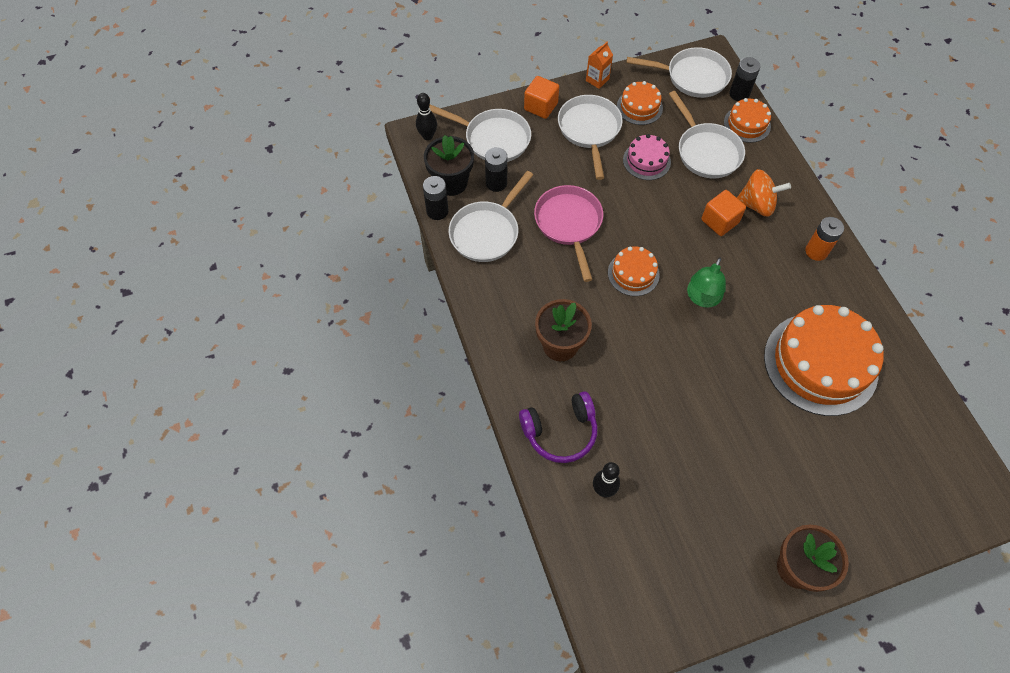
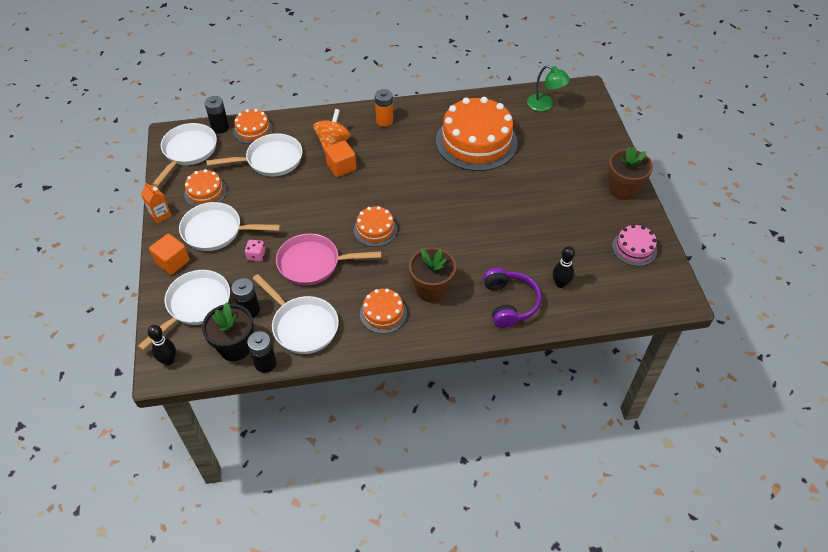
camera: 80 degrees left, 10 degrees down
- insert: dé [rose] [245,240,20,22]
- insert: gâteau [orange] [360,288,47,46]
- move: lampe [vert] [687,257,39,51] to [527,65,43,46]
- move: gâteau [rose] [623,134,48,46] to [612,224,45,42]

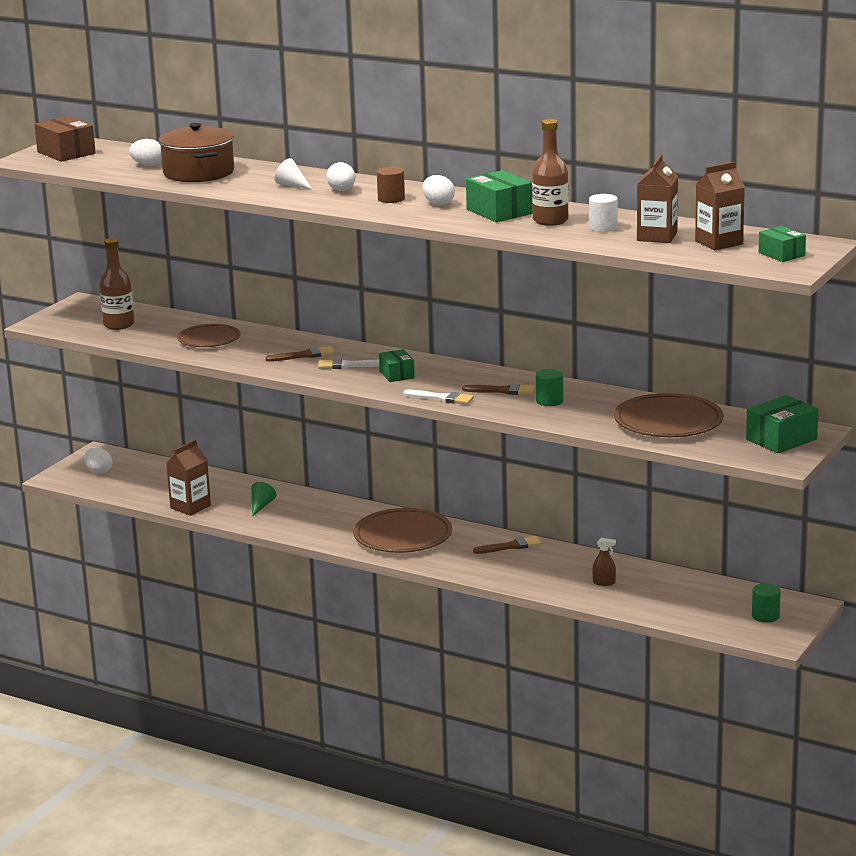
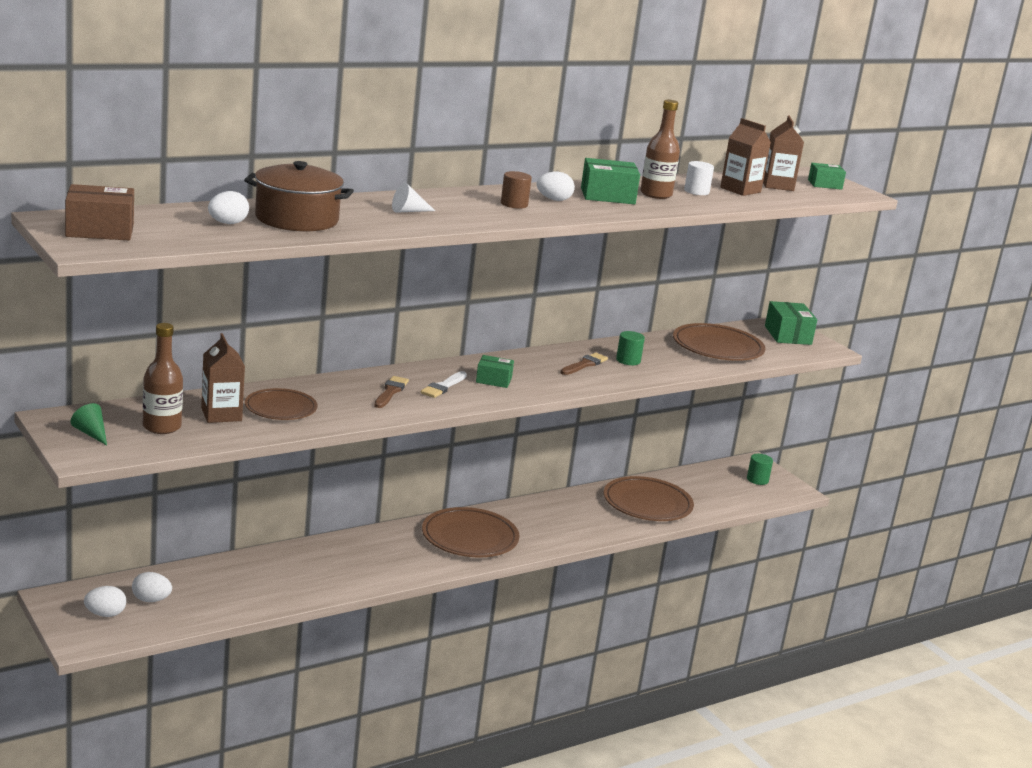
camera: 65 degrees left, 0 degrees up
- move: cône [vert] [251,482,25,34] to [71,403,36,42]
- move: œuf [blanc] [326,162,30,29] to [132,572,40,30]
- move: brique de lait [marron] [166,440,45,76] to [201,333,44,90]
- replace: vaporisateur [marron] [592,538,24,48] to assiette [marron] [604,476,90,45]
- delete: pinceau [blanc] [403,389,71,15]
- delete: pinceau [marron] [473,536,68,18]

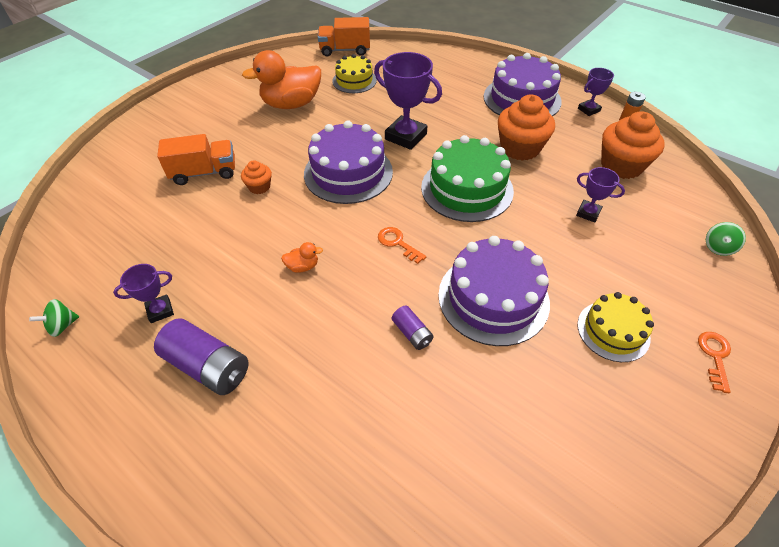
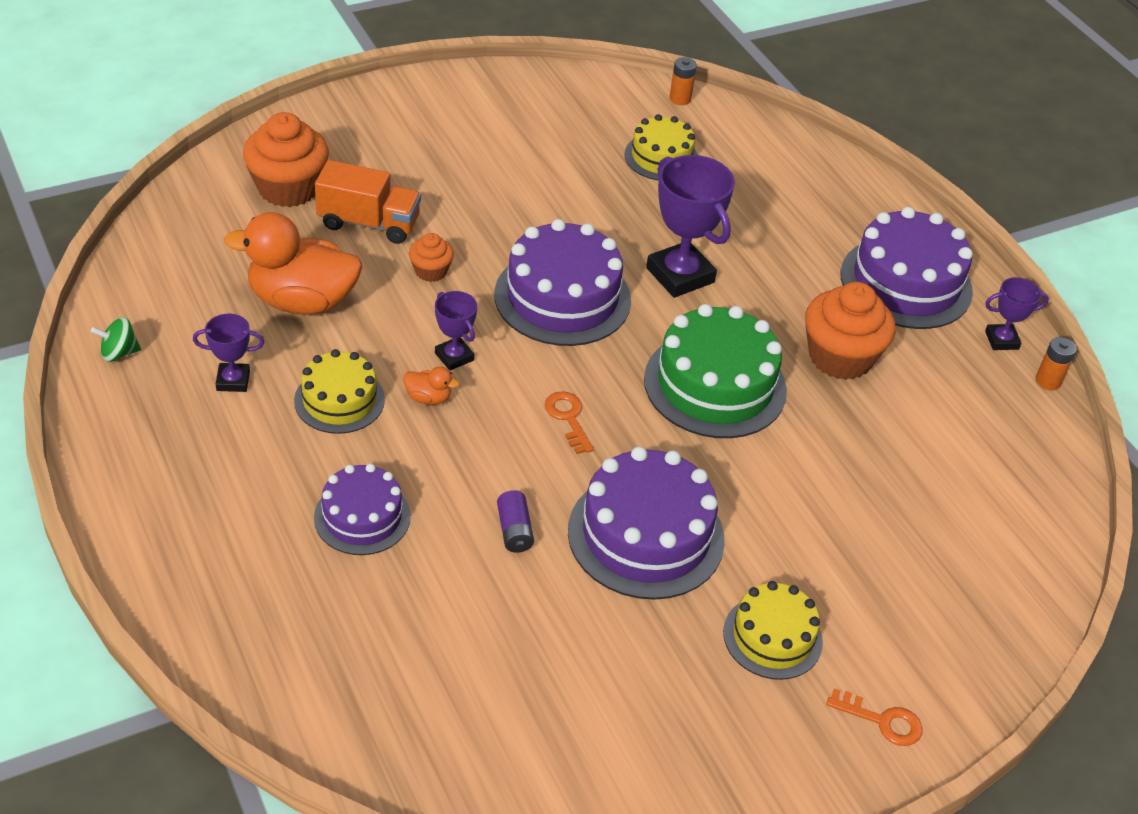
camera: 20 degrees right, 5 degrees down
- move: canard [orange] [242,50,79,59] to [224,212,138,103]
- move: muffin [orange] [601,111,64,68] to [243,112,86,95]
- insert: gâteau [jaune] [294,349,91,85]
- insert: gâteau [violet] [314,463,97,92]
- move: trophée [violet] [576,167,49,56] to [435,291,42,79]
- replace: camion [orange] [318,17,52,39] to pile [orange] [670,57,27,48]
- rotate: clé [orange] [698,332,33,61] = [827,688,95,58] 75 degrees clockwise
- delete: pile [violet] [154,318,95,77]
- delete: toupie [vert] [706,222,40,34]

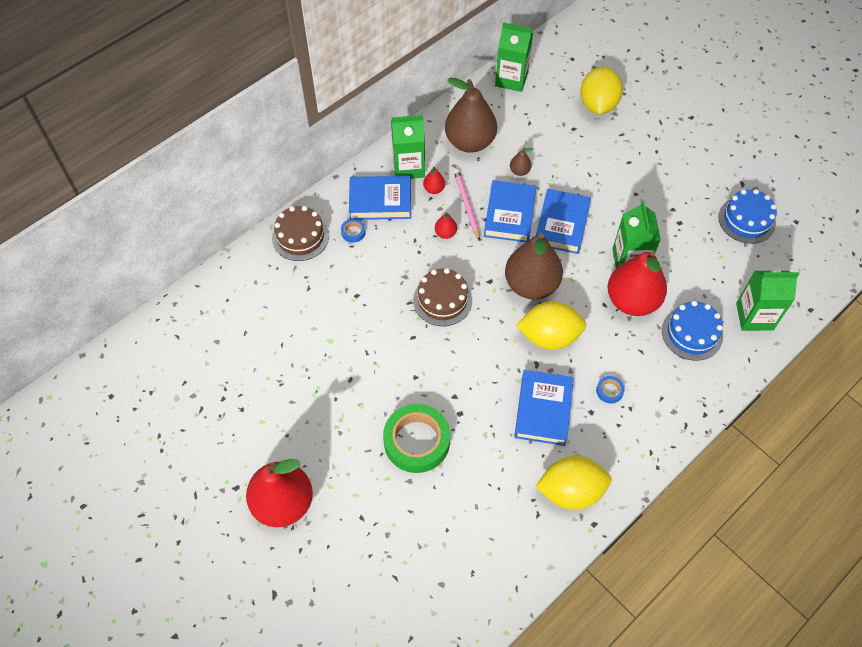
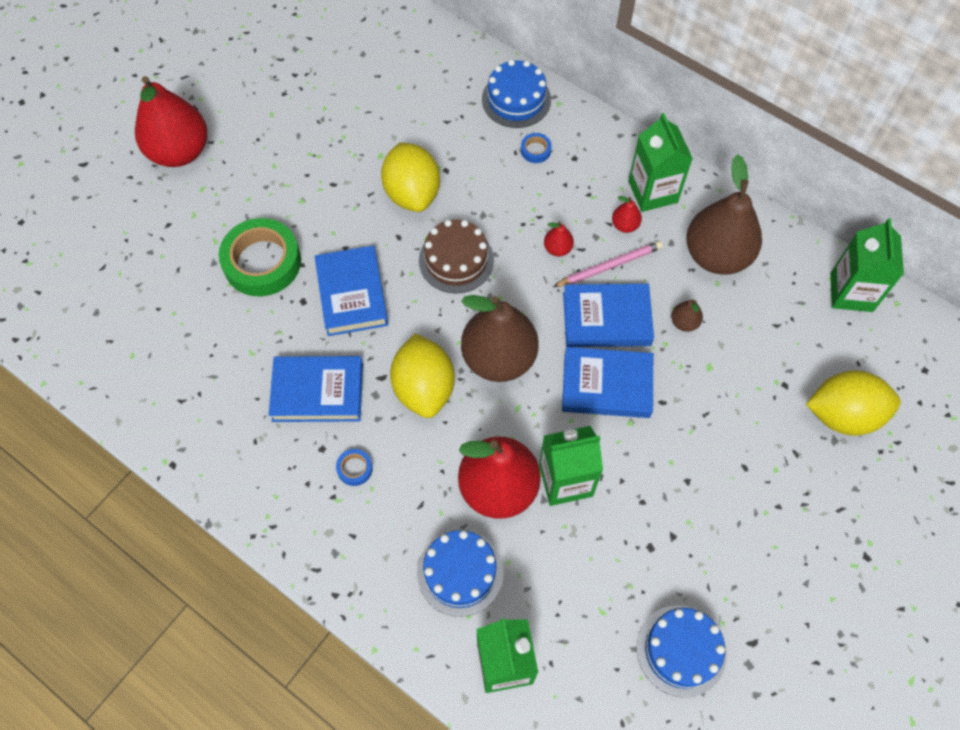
camera: 80 degrees right, 5 degrees up
- move: livre [bleu] [349,176,62,44] to [314,246,75,90]
- move: citron [jaune] [535,456,76,54] to [381,142,59,70]
- recolor: gâteau [marron] [272,206,57,55] to gâteau [bleu] [482,60,69,68]

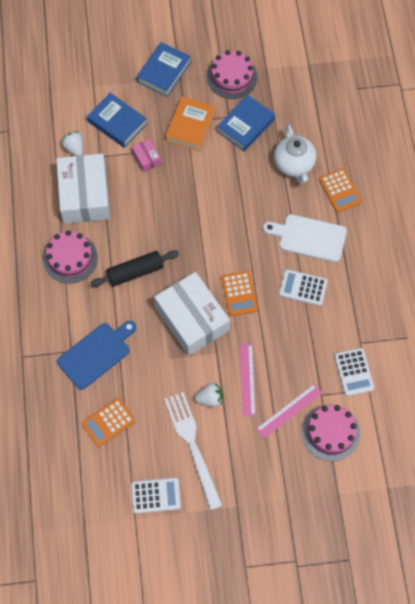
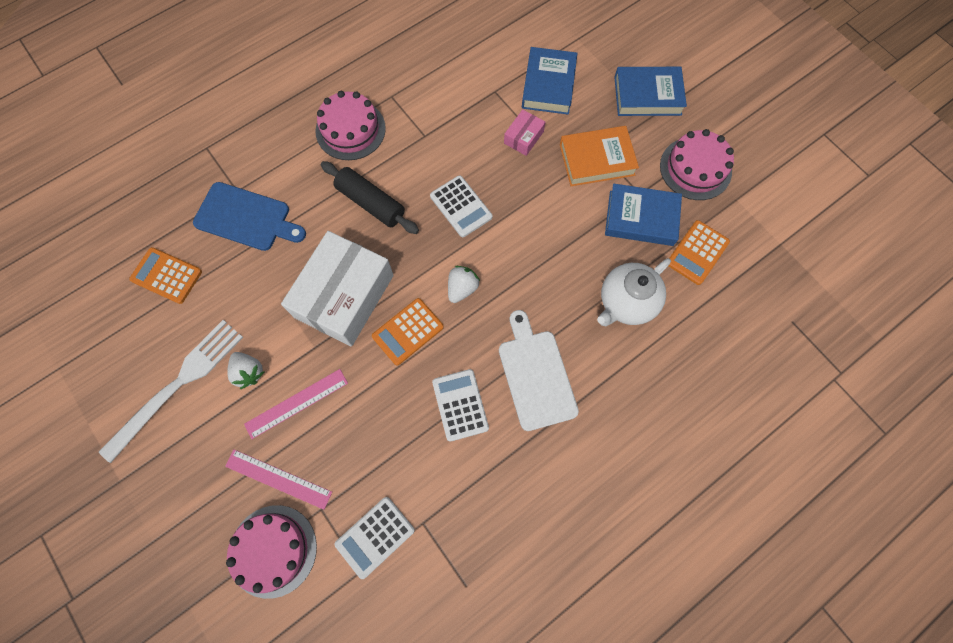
camera: 60 degrees right, 5 degrees up
- move: calculatrice [blanc] [131,478,50,36] to [430,175,63,62]
- move: fraise [blanc] [62,131,21,25] to [448,266,32,37]
- move: calculatrice [orange] [319,168,43,45] to [669,220,61,65]
- delete: boîte [blanc] [56,153,54,71]

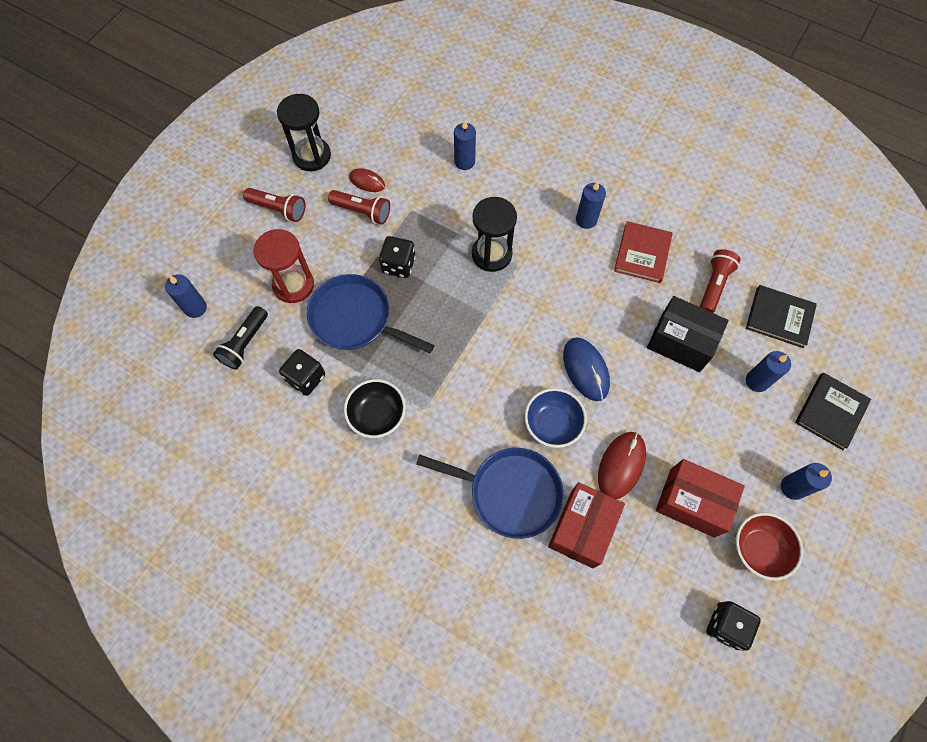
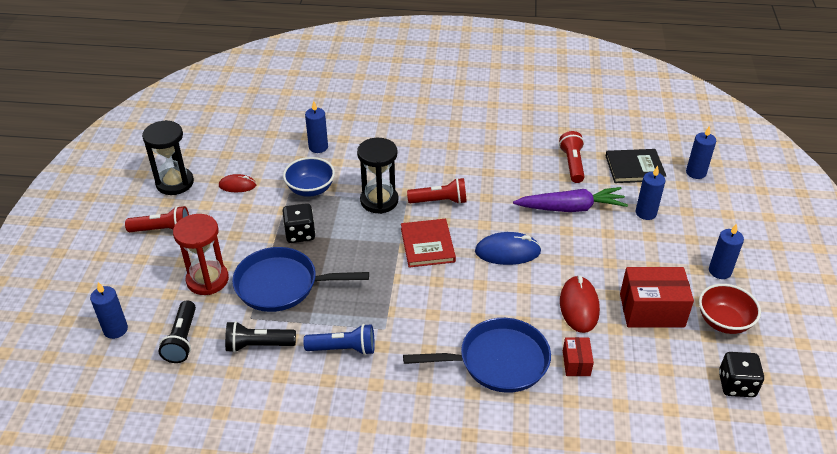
camera: 25 degrees left, 25 degrees down
- replace: dé [noir] [279,349,46,47] to lampe de poche [noir] [225,321,71,32]
- move: bol [bleu] [524,388,63,60] to [283,157,52,40]
- replace: bol [noir] [344,379,62,59] to lampe de poche [bleu] [303,324,72,31]
- move: livre [rouge] [614,221,59,62] to [401,219,55,49]
- move: lampe de poche [rouge] [328,190,62,35] to [407,178,60,26]
- rotate: souris [bleu] [563,337,47,64] = [475,232,66,33] 45 degrees counterclockwise
- replace: boîte [noir] [647,296,82,76] to carotte [violet] [513,187,115,25]
- resize: boîte [rouge] [548,482,77,86] = [563,337,31,39] x0.52
- move: bougie [bleu] [576,181,30,48] to [686,126,30,53]
- delete: livre [noir] [795,373,76,77]

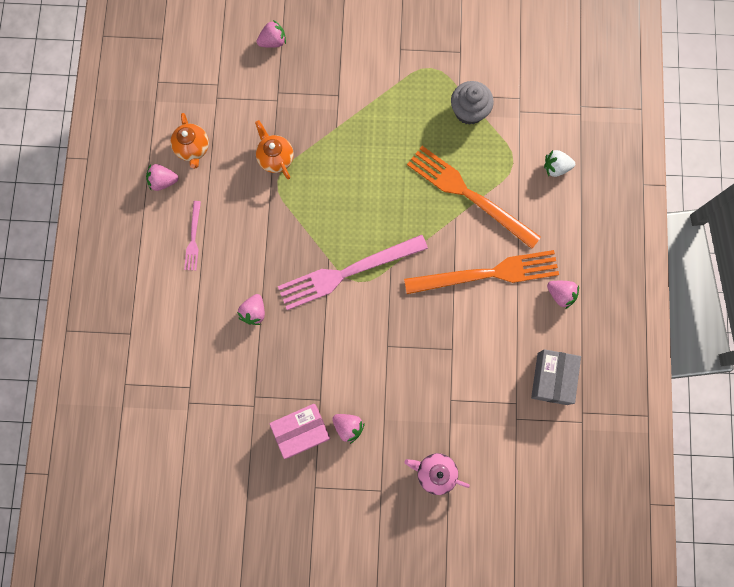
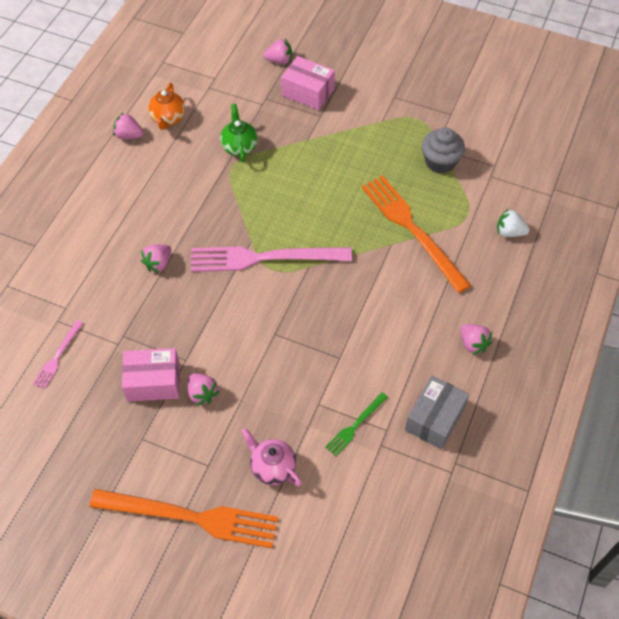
camera: 20 degrees right, 20 degrees down
- move: fourchette [rose] [184,201,17,70] to [33,320,50,69]
- move: fourchette [orange] [404,250,155,44] to [89,489,189,59]
- recolor: théière [orange] [255,120,39,59] to théière [vert] [220,104,38,58]
- insert: boîte [rose] [281,56,54,54]
- insert: fourchette [vert] [325,392,63,64]

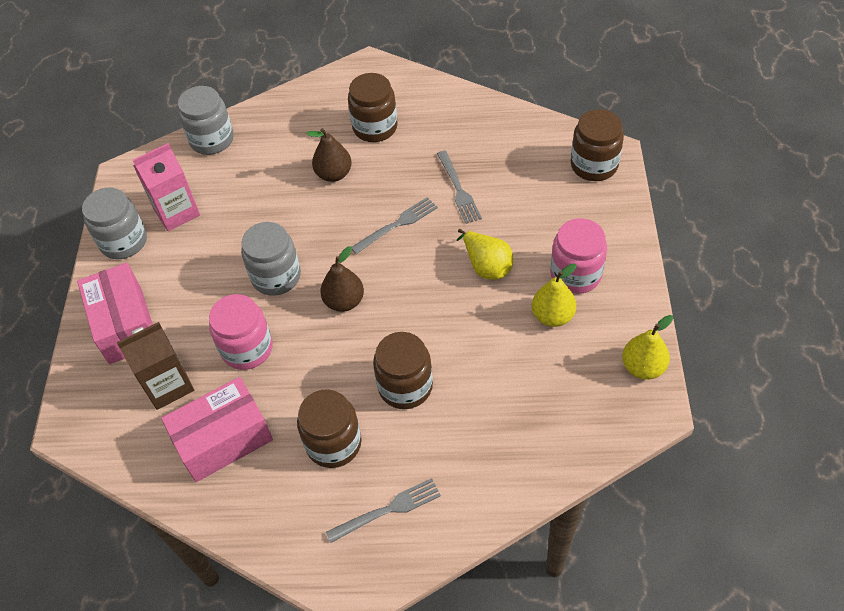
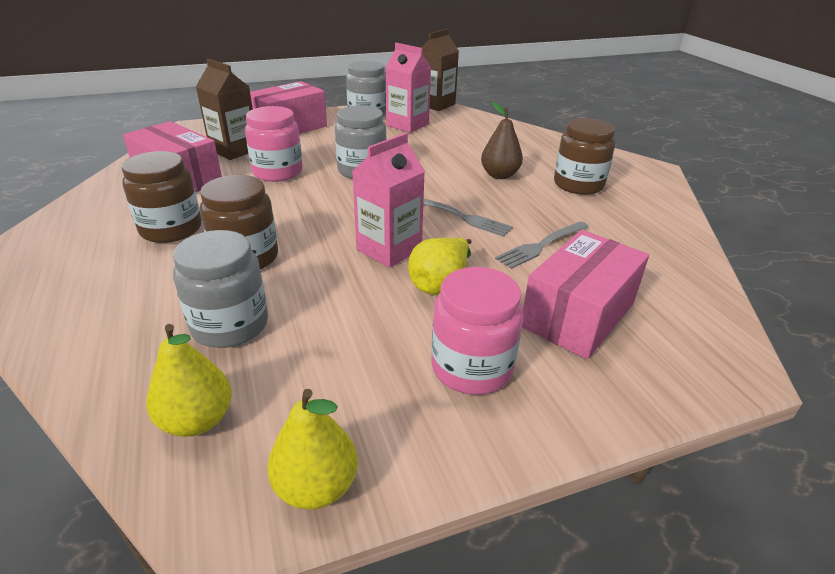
camera: 65 degrees right, 20 degrees down
- move: poire [jaune] [532,263,44,64] to [146,324,86,113]
- move: bocal [gris] [178,86,56,69] to [173,230,95,118]
- insert: brique de lait [rose] [352,133,73,135]
- insert: brique de lait [marron] [421,29,38,82]
- insert: boîte [rose] [522,230,127,129]
- delete: poire [marron] [320,246,44,66]
- delete: fourchette [gris] [326,478,115,65]
- delete: bocal [marron] [571,109,53,72]

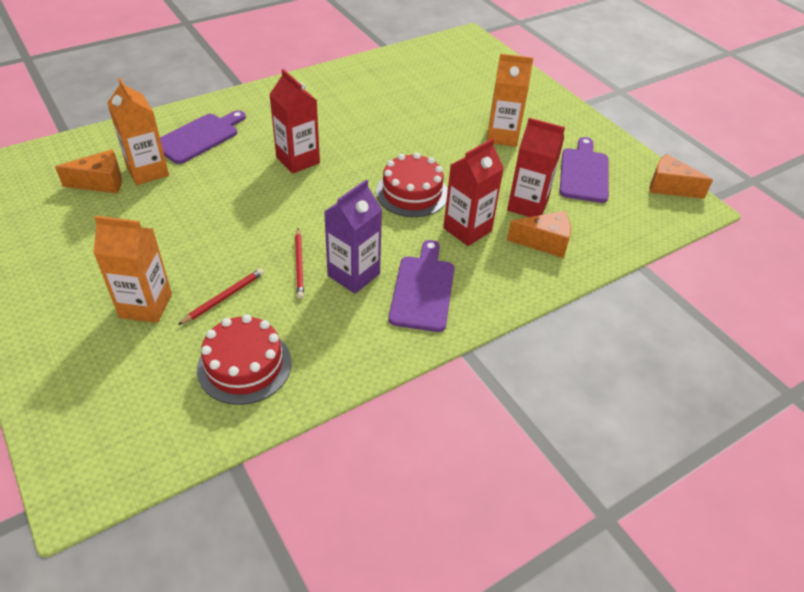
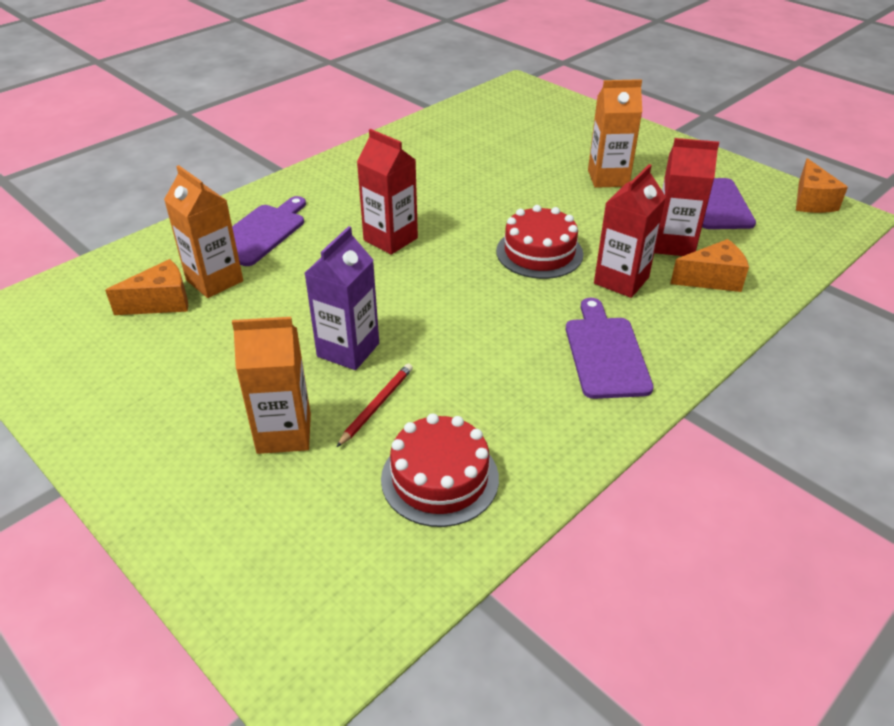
camera: 10 degrees left, 5 degrees down
- move: brique de lait [violet] [324,180,58,114] to [305,226,74,144]
- rotate: fromage [orange] [650,154,63,45] = [796,158,52,55] 105 degrees counterclockwise
- delete: crayon [rouge] [295,228,9,71]

